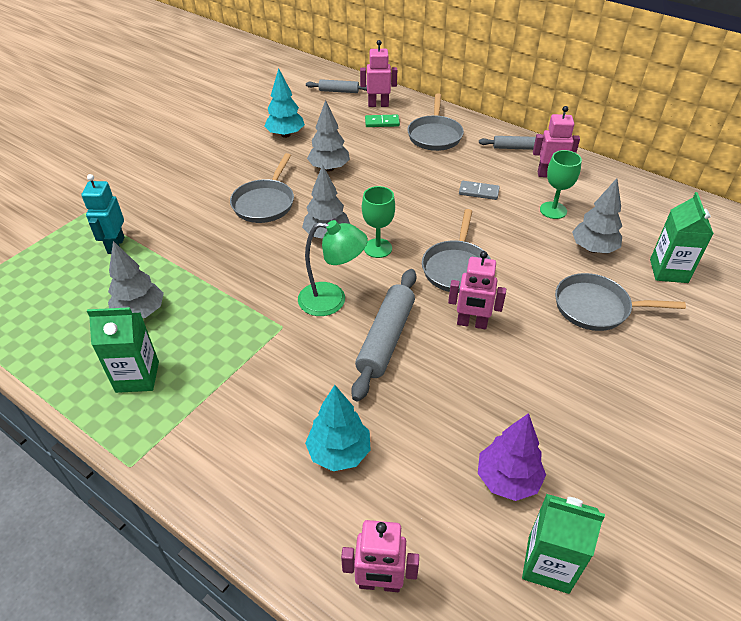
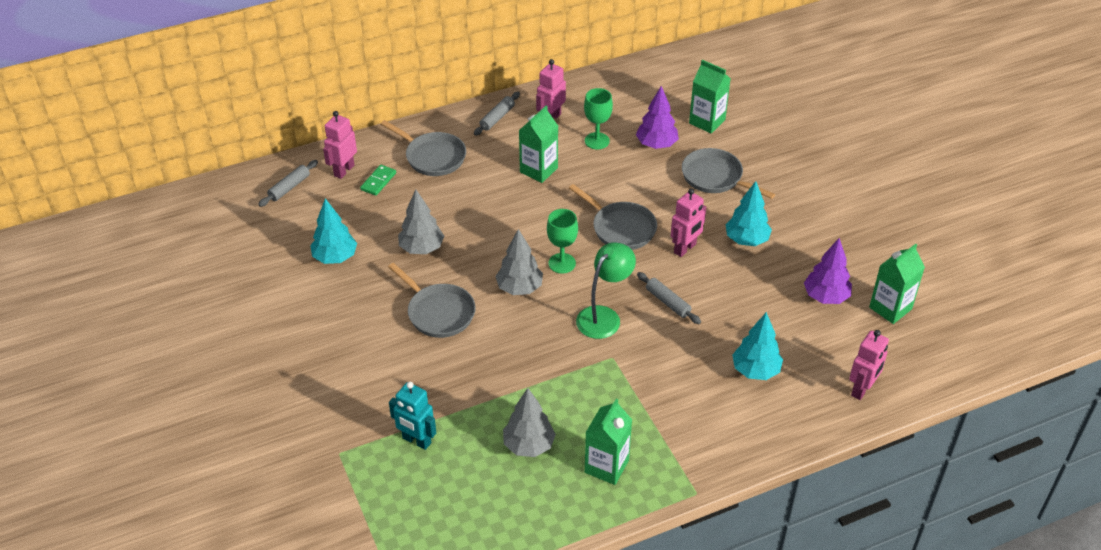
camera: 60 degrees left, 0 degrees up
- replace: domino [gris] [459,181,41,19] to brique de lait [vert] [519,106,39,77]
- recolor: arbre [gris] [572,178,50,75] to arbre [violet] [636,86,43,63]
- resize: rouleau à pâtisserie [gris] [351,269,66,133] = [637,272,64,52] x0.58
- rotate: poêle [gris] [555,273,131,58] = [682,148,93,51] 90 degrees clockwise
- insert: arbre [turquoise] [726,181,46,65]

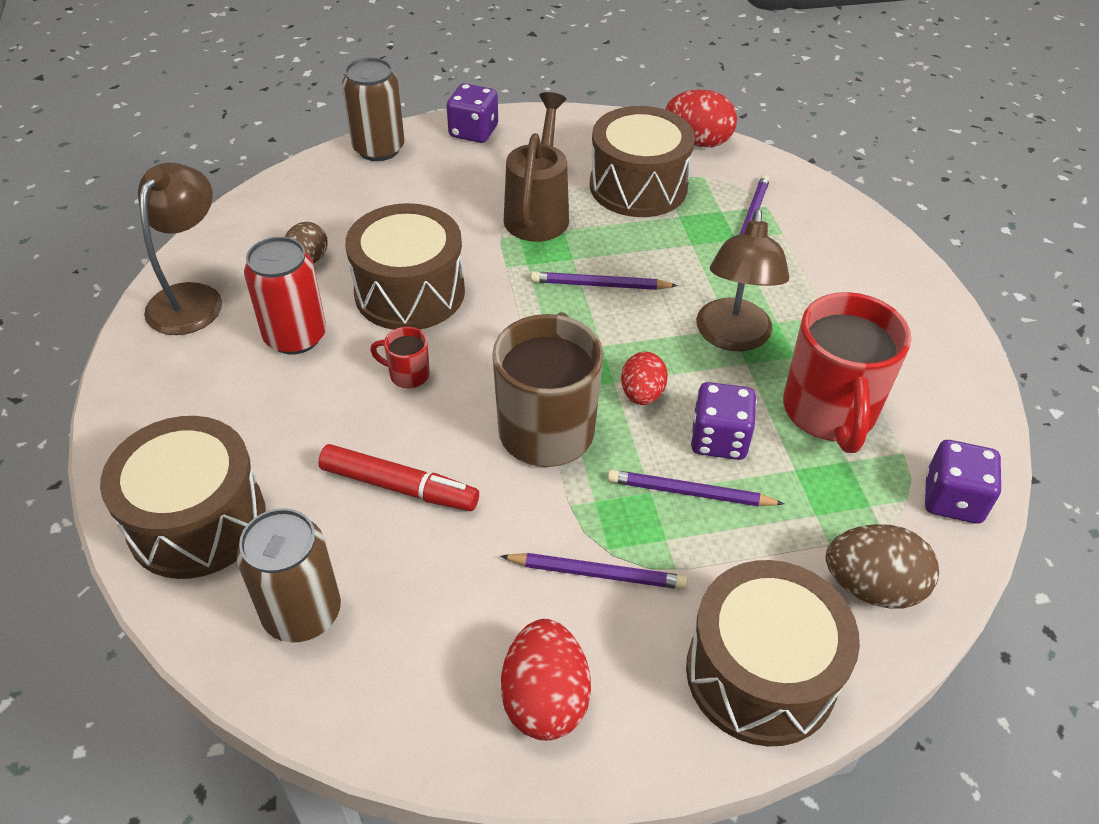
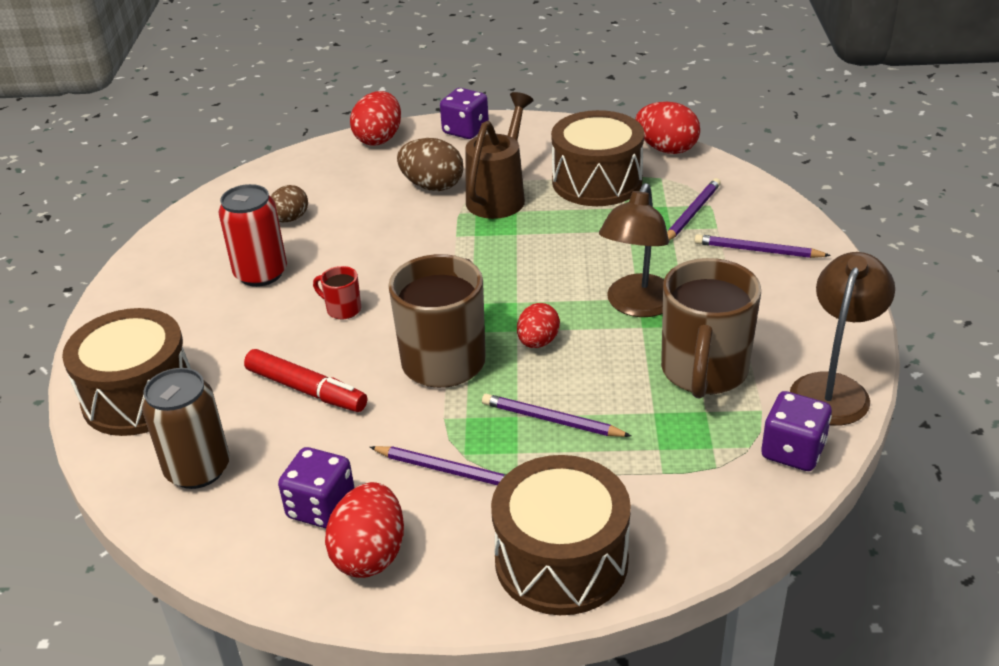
camera: 15 degrees right, 10 degrees down
- move: dé [violet] [691,382,66,78] to [278,447,77,82]
- replace: canette [marron] [342,58,63,103] to œuf [rouge] [350,91,51,55]
- move: œuf [marron] [826,524,113,85] to [397,138,67,53]
- recolor: tasse [rouge] [783,292,128,161] to tasse [marron] [661,258,100,140]
- move: crayon [violet] [531,272,147,18] to [695,234,136,24]
- move: lampe [marron] [138,162,84,173] to [790,252,105,174]
- delete: tambour [marron] [345,203,120,127]

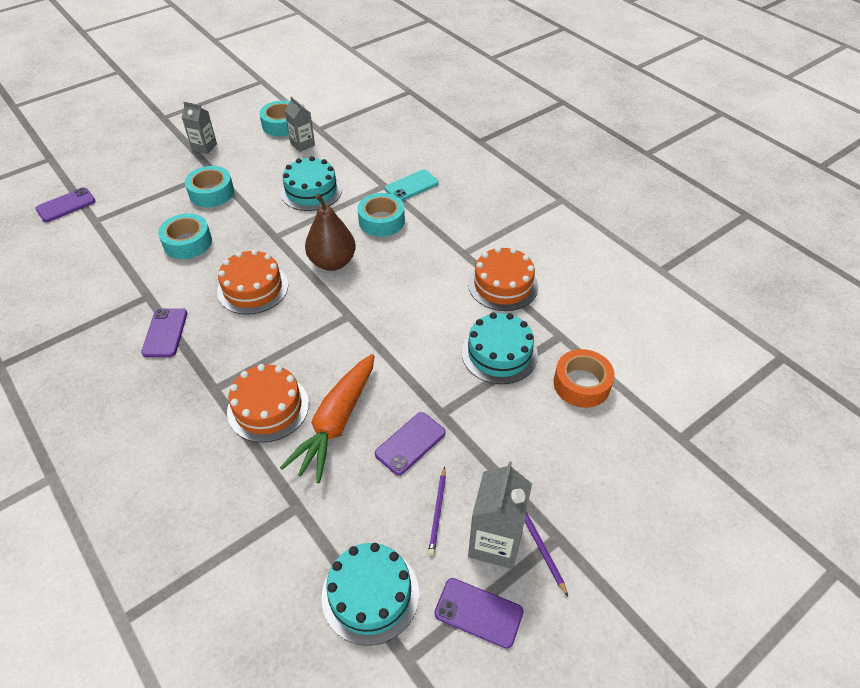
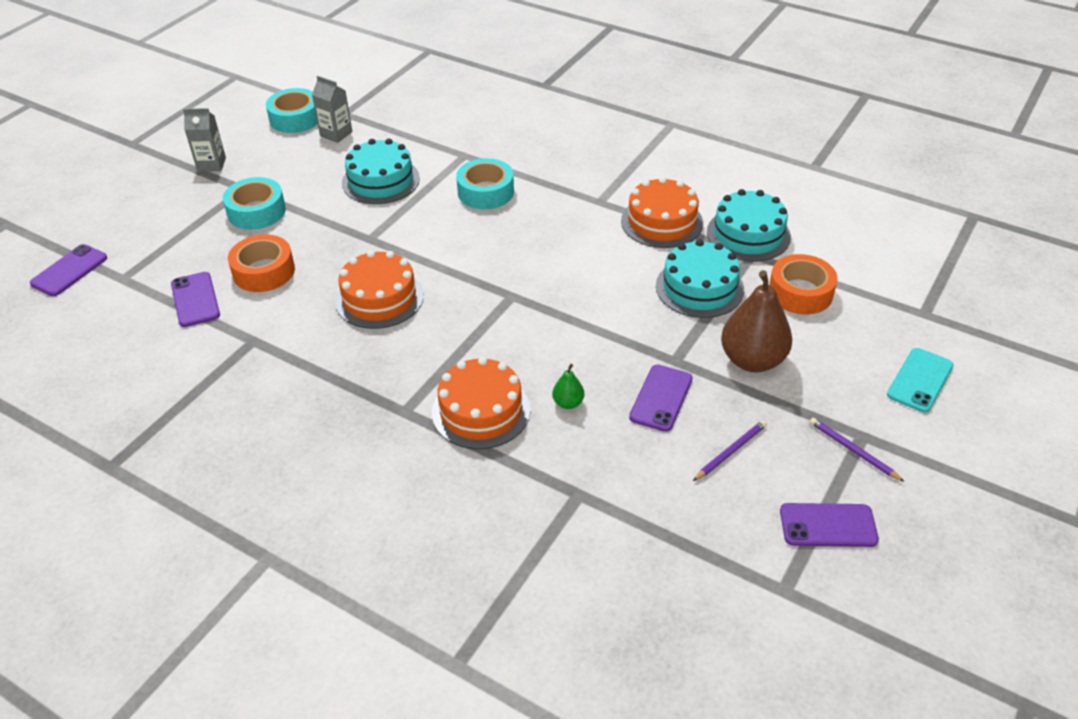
camera: 20 degrees left, 5 degrees down
- move: téléphone [violet] [141,308,46,49] to [171,272,49,55]
- recolor: ruban adhésif [turquoise] [158,213,54,46] to ruban adhésif [orange] [228,234,67,58]
- replace: carotte [orange] [280,354,95,129] to poire [vert] [552,364,32,45]
- rotate: crayon [violet] [428,467,18,89] = [693,420,74,61] 120 degrees counterclockwise
- move: gâteau [turquoise] [321,543,98,103] to [707,189,84,73]
- move: poire [marron] [305,194,51,77] to [721,270,71,103]
- move: téléphone [turquoise] [385,169,54,32] to [887,348,67,65]
- delete: brique de lait [gris] [468,461,64,108]

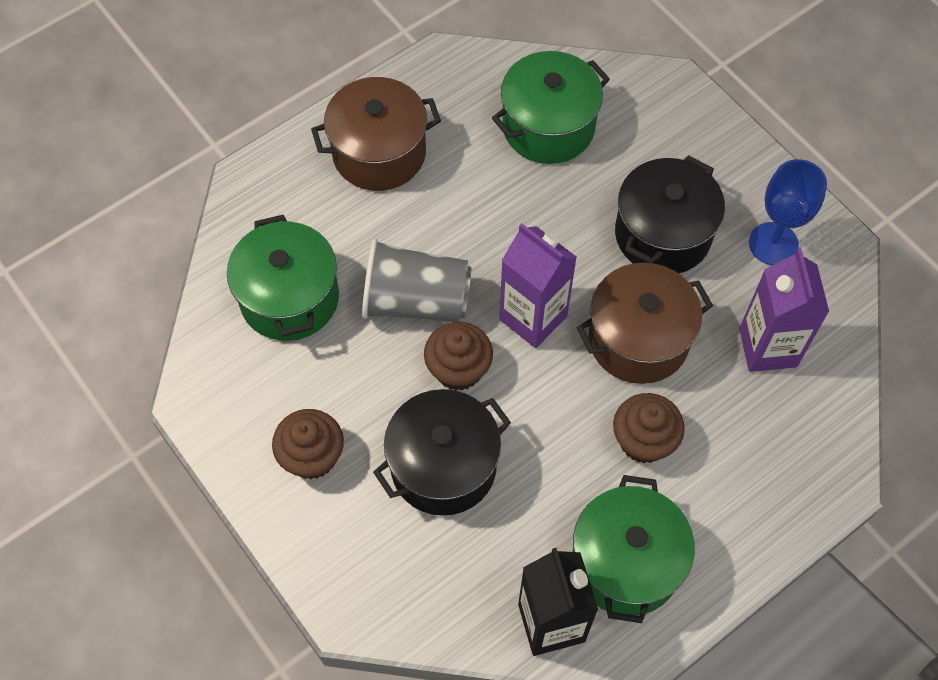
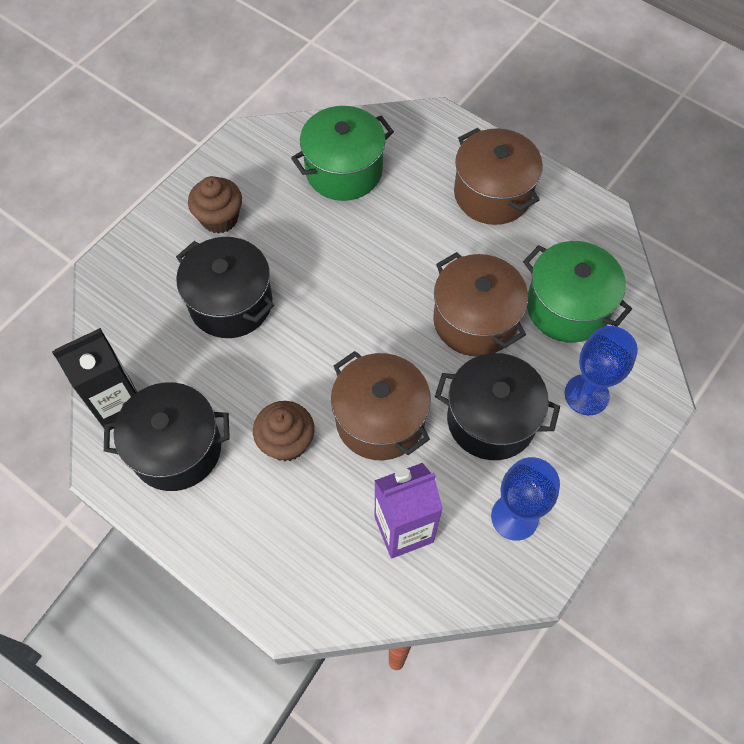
camera: 75 degrees right, 0 degrees up
- recolor: marmite [vert] [572,475,123,148] to marmite [noir] [104,382,126,109]
- insert: marmite [marron] [433,252,95,105]
- insert: verre à pied [bleu] [565,326,73,89]
- delete: gobelet [gris] [362,239,110,83]
- delete: muffin [marron] [424,322,69,69]
- delete: brique de lait [violet] [499,223,78,125]

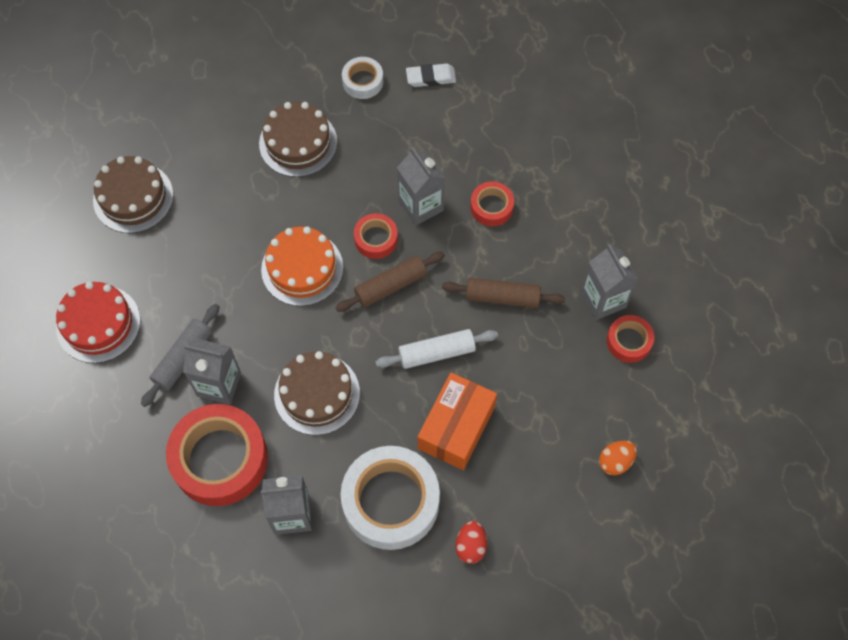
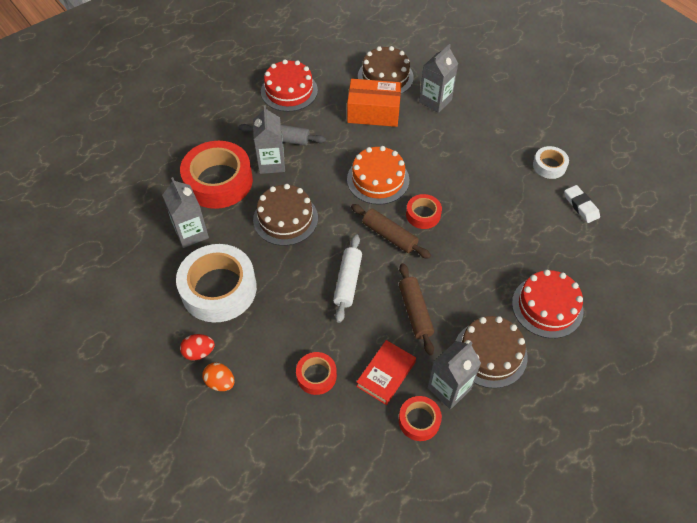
camera: 70 degrees right, 10 degrees down
- move: œuf [orange] [599,441,38,34] to [202,363,33,28]
- move: ruban adhésif [rouge] [470,181,44,45] to [296,352,41,43]
- rotate: rouleau à pâtisserie [blanc] [376,329,122,40] = [333,234,29,89] 45 degrees clockwise
- move: boîte [orange] [418,372,79,98] to [347,79,54,48]
- insert: livre [rouge] [356,340,60,65]
- move: brique de lait [gris] [397,147,48,79] to [419,44,39,69]
- move: gâteau [marron] [259,102,78,75] to [456,316,71,72]
- insert: gâteau [rouge] [512,270,71,68]

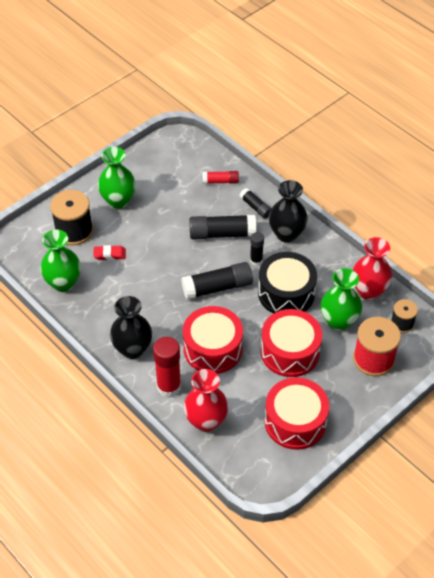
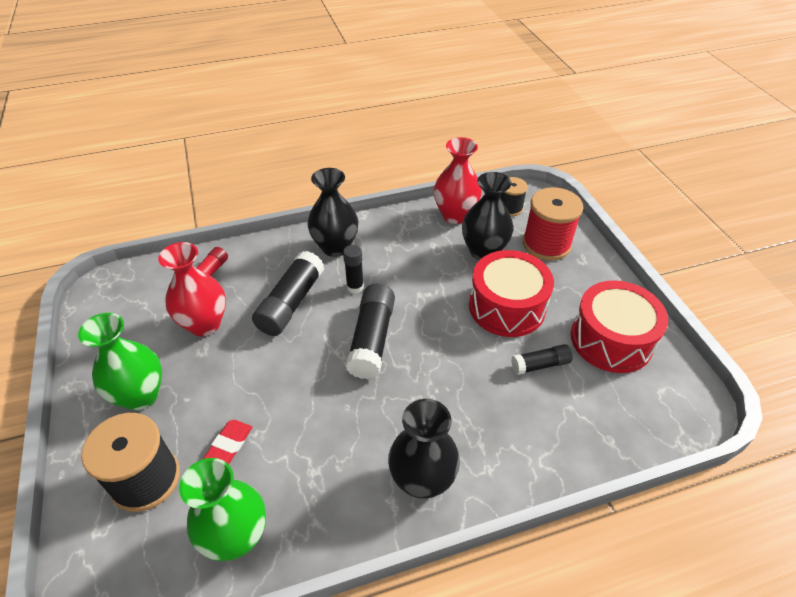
camera: 65 degrees left, 5 degrees down
- move: vase [rouge] [184,369,44,63] to [158,242,68,94]
- recolor: vase [vert] [321,268,41,63] to vase [noir] [462,172,51,88]
- move: bâton de colle [noir] [240,188,32,31] to [511,344,62,31]
- delete: bâton de colle [rouge] [153,337,28,61]
- delete: tambour [rouge] [183,306,60,68]
- delete: tambour [noir] [258,252,59,62]

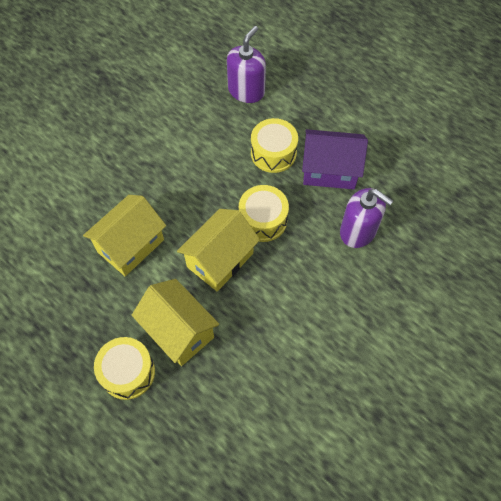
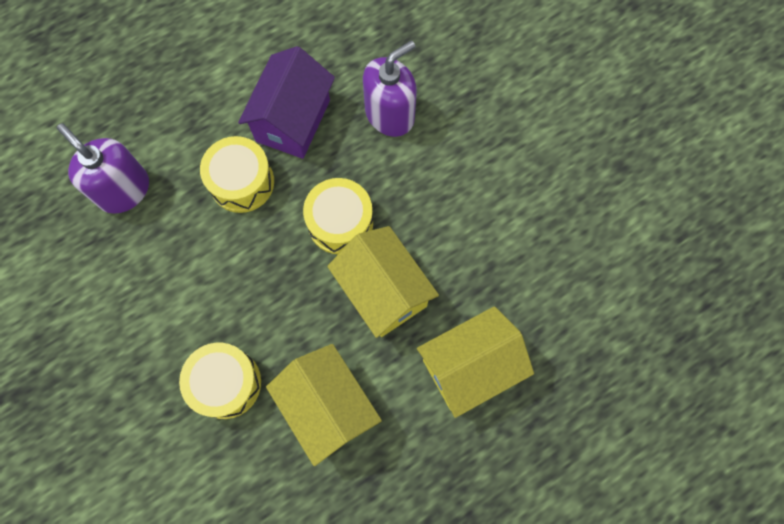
camera: 75 degrees left, 10 degrees up
- move: tambour [jaune] [94,337,61,63] to [179,343,82,76]

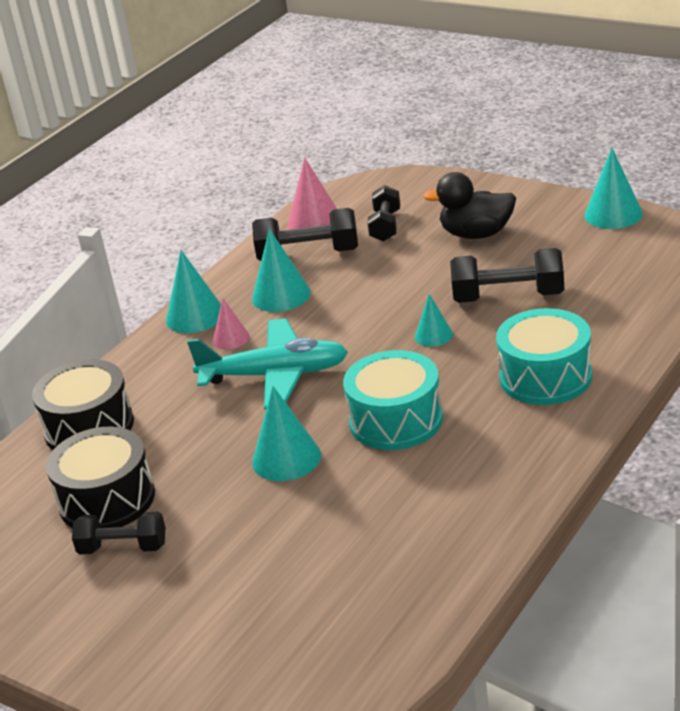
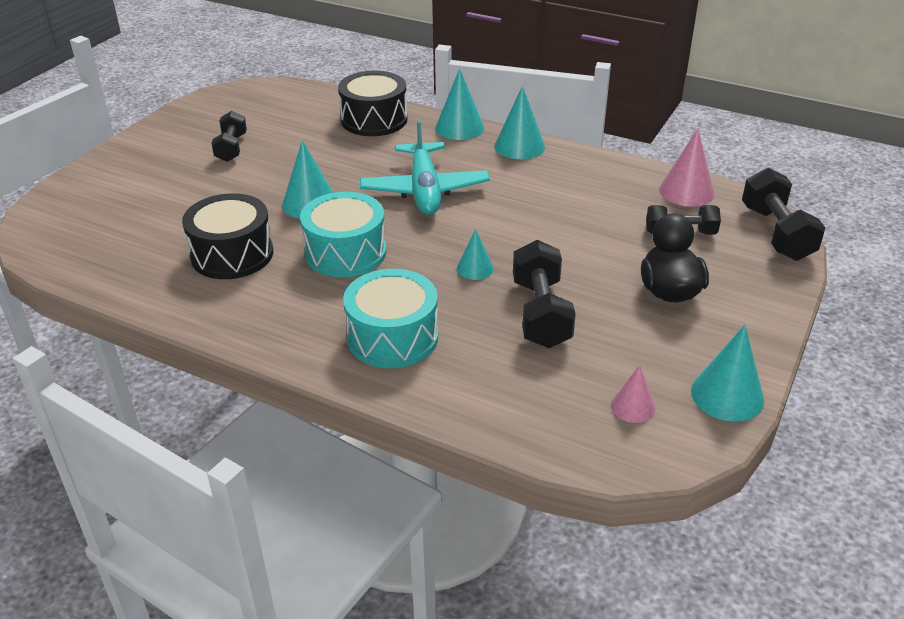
camera: 80 degrees right, 5 degrees up
- move: tambour [noir] [46,427,109,101] to [182,193,92,86]
- move: cône [turquoise] [252,229,59,83] to [435,68,49,72]
- move: cône [rose] [213,299,37,50] to [611,365,44,58]
- move: haltère [noir] [252,208,106,53] to [742,168,83,93]

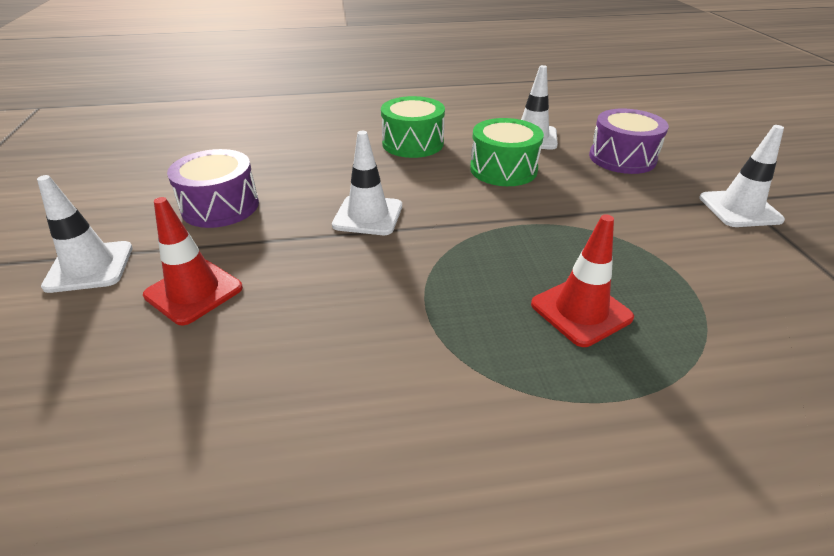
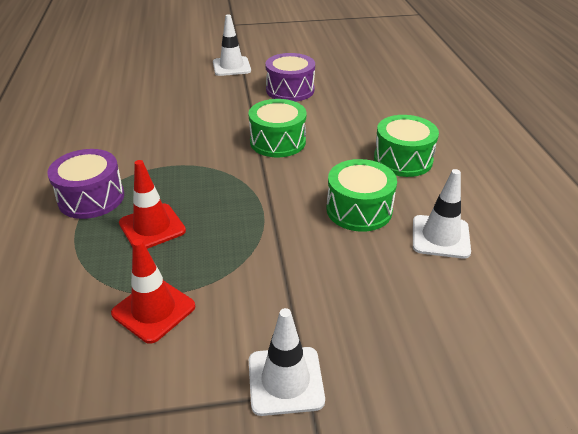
camera: 90 degrees right, 0 degrees up
- move: tambour [violet] [589,108,80,66] to [47,149,77,70]
- move: cône de chantier [rouge] [143,197,100,128] to [111,239,84,105]
- replace: cône de chantier [blanc] [332,131,70,104] to tambour [vert] [249,99,57,58]

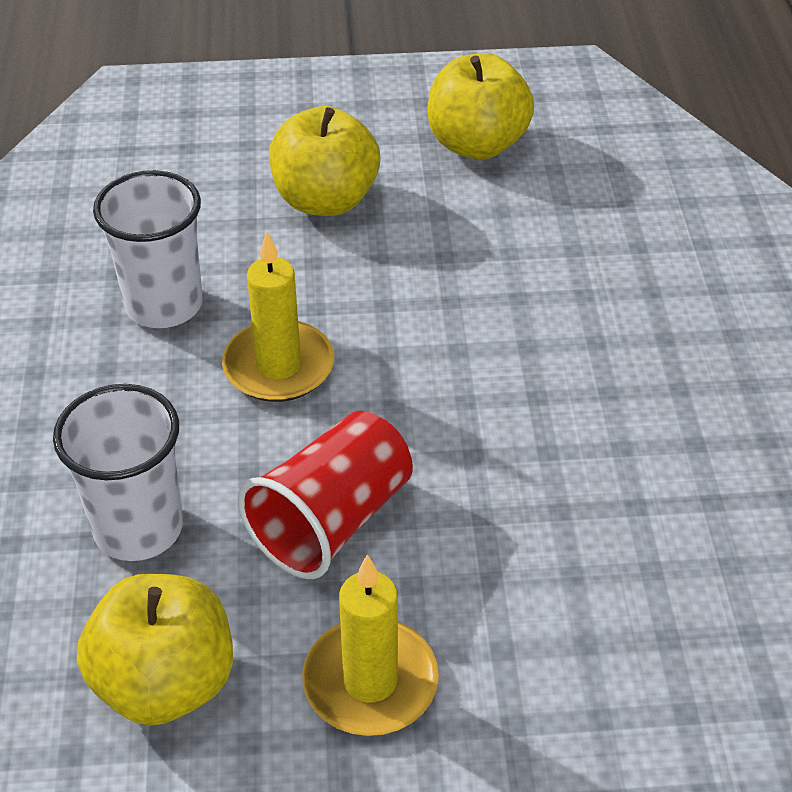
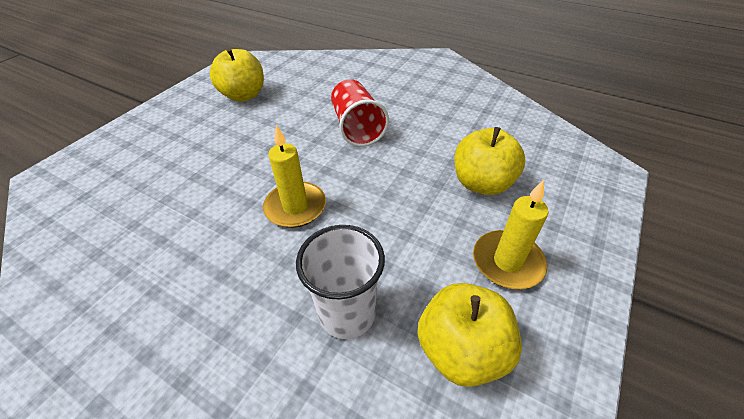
camera: 55 degrees left, 0 degrees up
- move: gobelet [rouge] [238,411,175,168] to [331,79,58,68]
- move: pomme [jaune] [269,106,111,110] to [454,127,71,68]
- delete: gobelet [blanc] [93,170,109,158]

